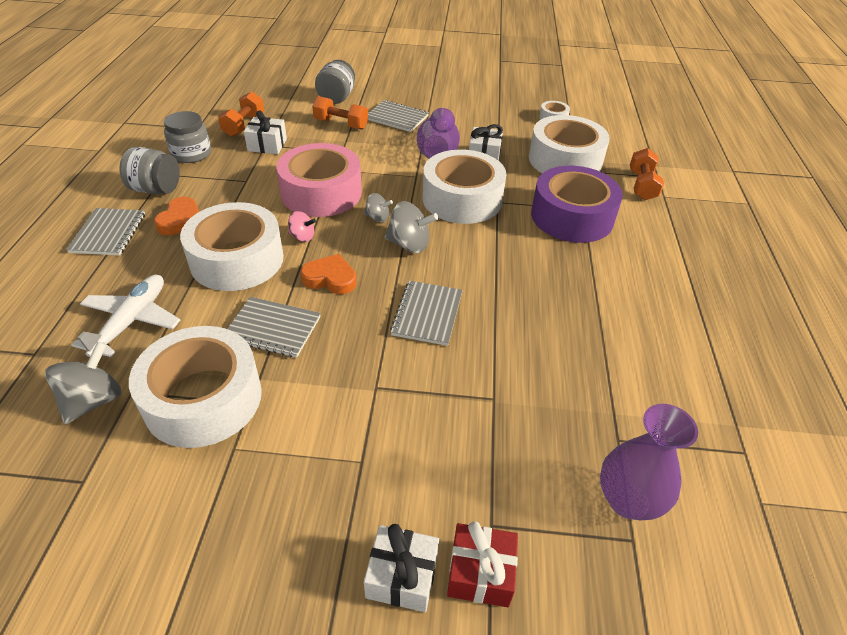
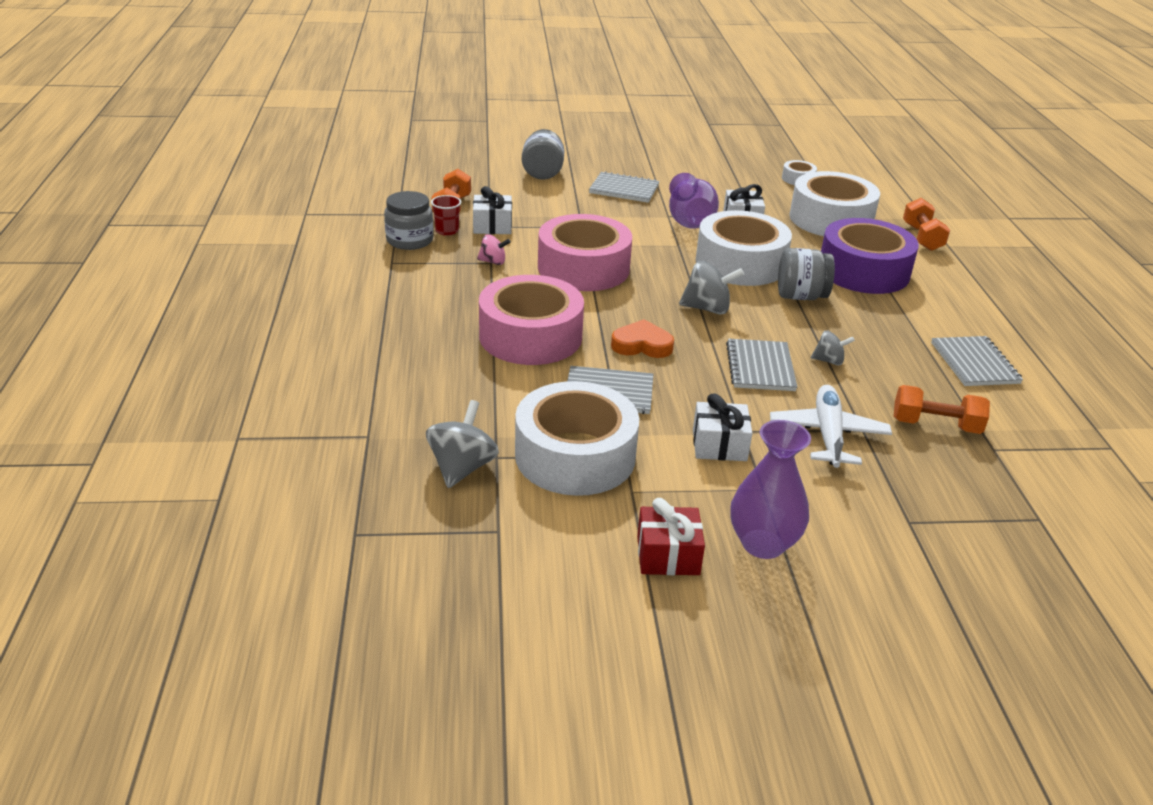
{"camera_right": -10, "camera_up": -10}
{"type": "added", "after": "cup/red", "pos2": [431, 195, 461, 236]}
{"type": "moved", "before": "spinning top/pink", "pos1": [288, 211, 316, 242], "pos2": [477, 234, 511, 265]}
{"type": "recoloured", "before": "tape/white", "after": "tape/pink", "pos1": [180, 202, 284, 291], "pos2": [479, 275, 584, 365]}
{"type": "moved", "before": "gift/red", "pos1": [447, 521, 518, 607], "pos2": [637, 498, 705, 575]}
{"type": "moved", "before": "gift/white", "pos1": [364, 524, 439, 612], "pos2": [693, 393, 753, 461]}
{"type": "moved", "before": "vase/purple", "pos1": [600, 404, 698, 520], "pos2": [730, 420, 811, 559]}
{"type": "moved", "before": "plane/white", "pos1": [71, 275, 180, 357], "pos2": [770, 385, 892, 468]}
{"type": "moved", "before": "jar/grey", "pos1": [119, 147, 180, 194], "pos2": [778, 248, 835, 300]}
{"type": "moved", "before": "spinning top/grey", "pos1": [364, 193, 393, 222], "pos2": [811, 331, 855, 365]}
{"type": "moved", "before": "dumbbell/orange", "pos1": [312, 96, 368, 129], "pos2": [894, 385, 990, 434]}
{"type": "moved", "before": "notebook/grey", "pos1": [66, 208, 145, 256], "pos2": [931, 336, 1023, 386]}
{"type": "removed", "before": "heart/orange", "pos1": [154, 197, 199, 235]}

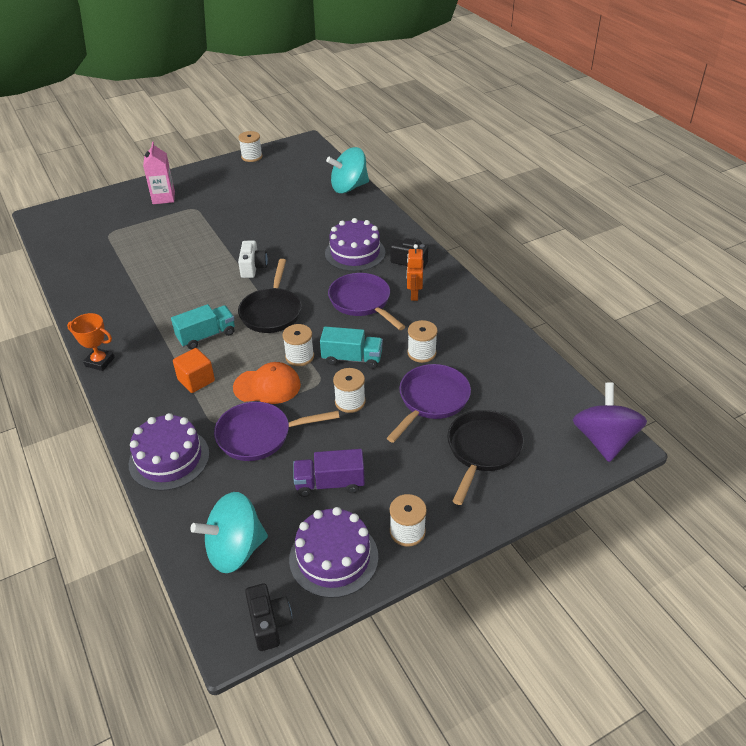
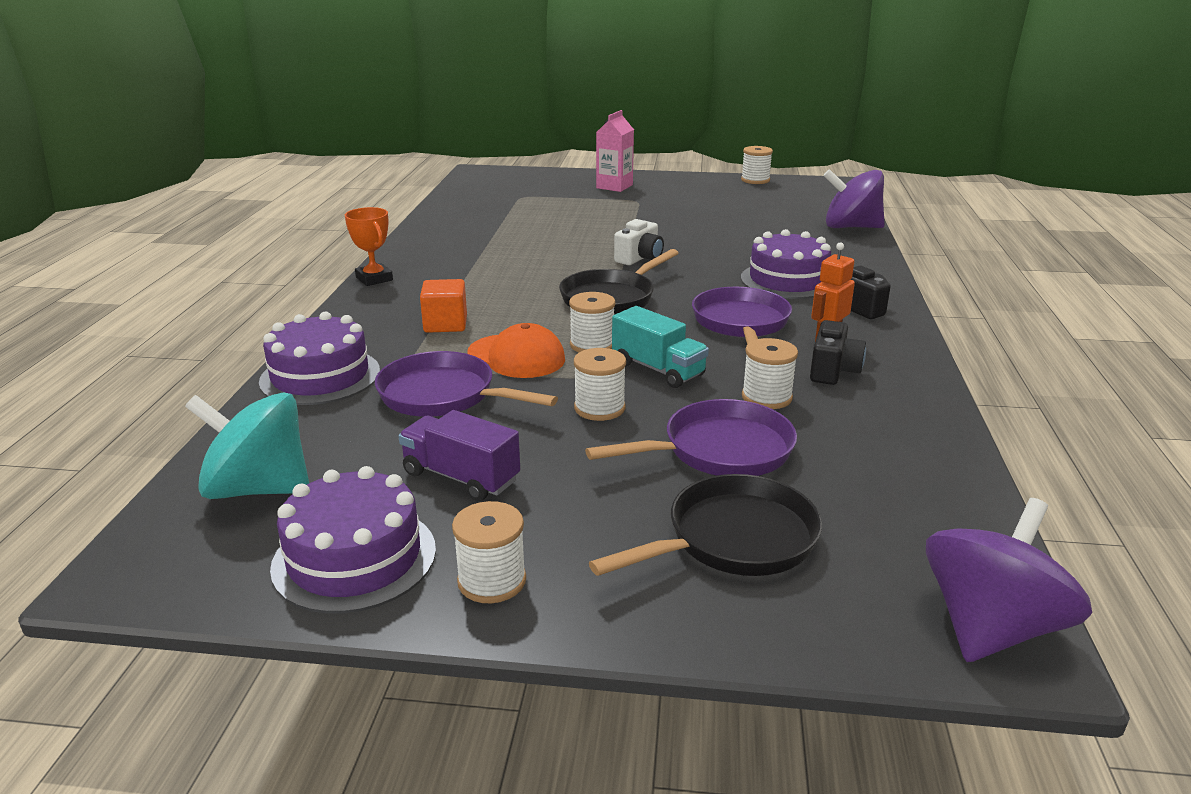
{"camera_right": 35, "camera_up": -15}
{"type": "moved", "before": "camera/black", "pos1": [245, 583, 293, 651], "pos2": [810, 320, 866, 385]}
{"type": "recoloured", "before": "spinning top/turquoise", "after": "spinning top/purple", "pos1": [326, 147, 369, 193], "pos2": [823, 169, 885, 228]}
{"type": "removed", "before": "truck/turquoise", "pos1": [171, 304, 235, 349]}

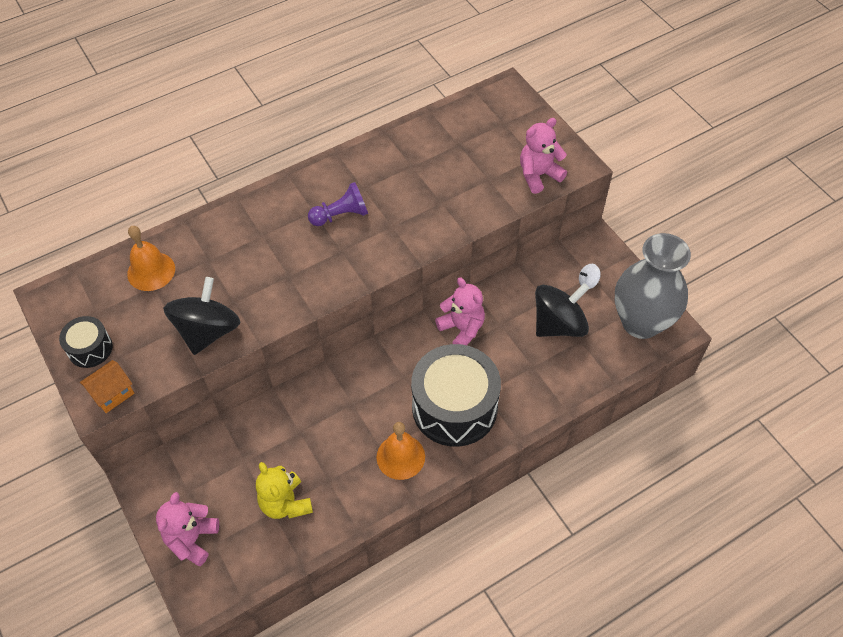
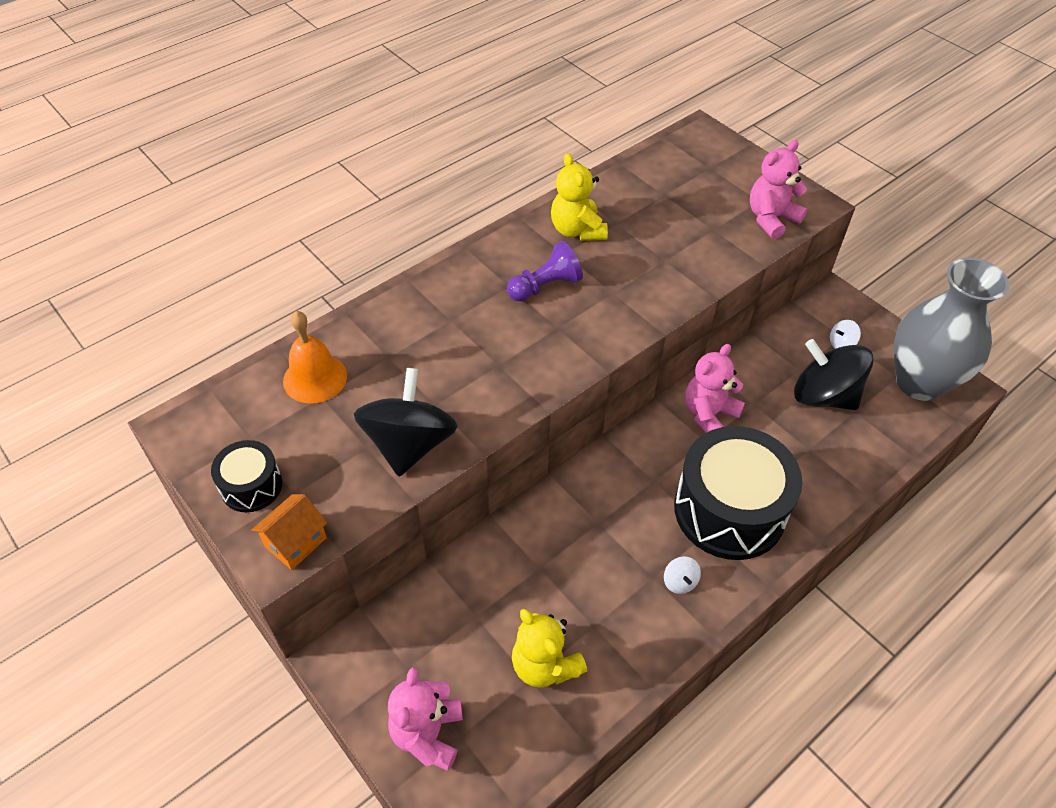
{"camera_right": -10, "camera_up": -5}
{"type": "added", "after": "teddy bear/yellow", "pos2": [551, 153, 608, 241]}
{"type": "replaced", "before": "bell/orange", "after": "spinning top/white", "pos1": [377, 422, 425, 480], "pos2": [664, 557, 701, 594]}
{"type": "turned", "before": "teddy bear/pink", "pos1": [435, 278, 485, 345], "pos2": [685, 344, 745, 433], "turn": -90}
{"type": "turned", "before": "spinning top/black", "pos1": [535, 283, 589, 337], "pos2": [794, 339, 874, 410], "turn": -105}

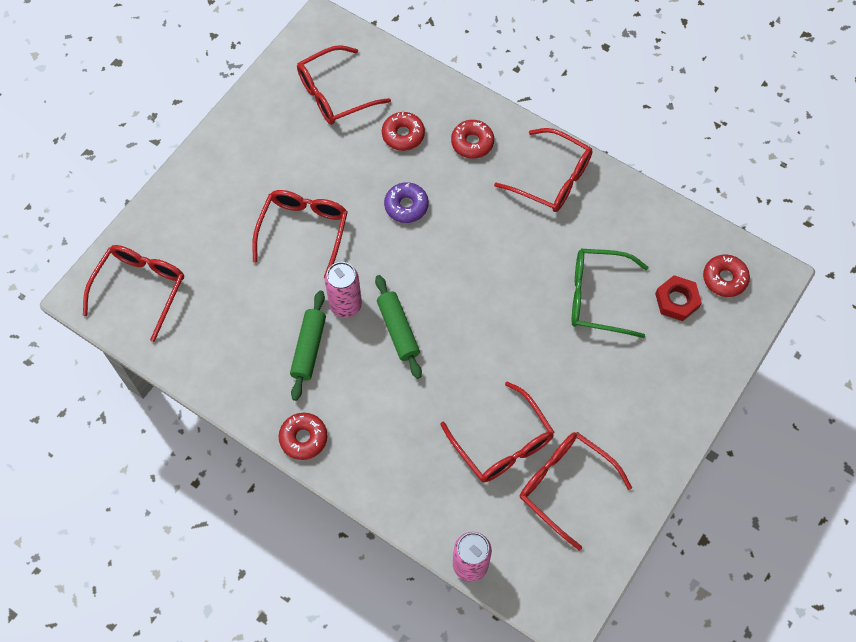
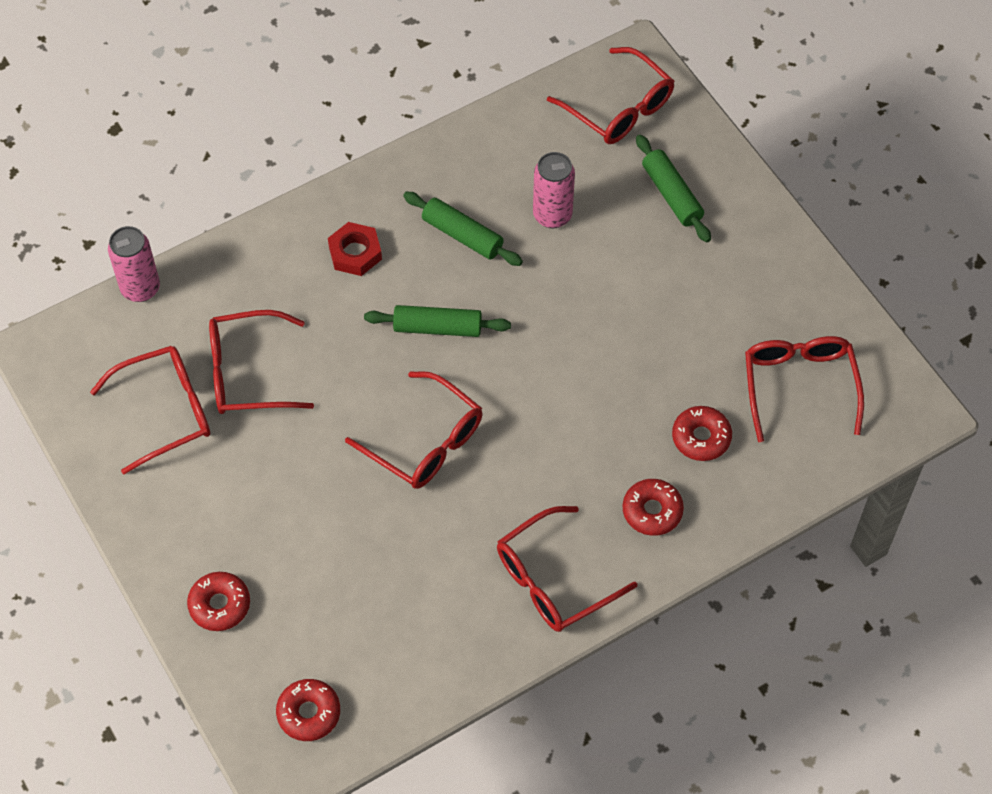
{"camera_right": 115, "camera_up": -5}
{"type": "moved", "before": "donut/red", "pos1": [279, 413, 327, 460], "pos2": [187, 572, 250, 631]}
{"type": "moved", "before": "nut/red", "pos1": [655, 275, 702, 321], "pos2": [328, 222, 382, 276]}
{"type": "moved", "before": "glasses/red", "pos1": [252, 190, 348, 278], "pos2": [345, 371, 483, 489]}
{"type": "moved", "before": "can/pink", "pos1": [325, 262, 362, 318], "pos2": [533, 152, 575, 228]}
{"type": "added", "after": "rolling pin/green", "pos2": [636, 135, 711, 242]}
{"type": "removed", "before": "donut/purple", "pos1": [384, 182, 429, 223]}
{"type": "removed", "before": "glasses/green", "pos1": [572, 249, 649, 338]}

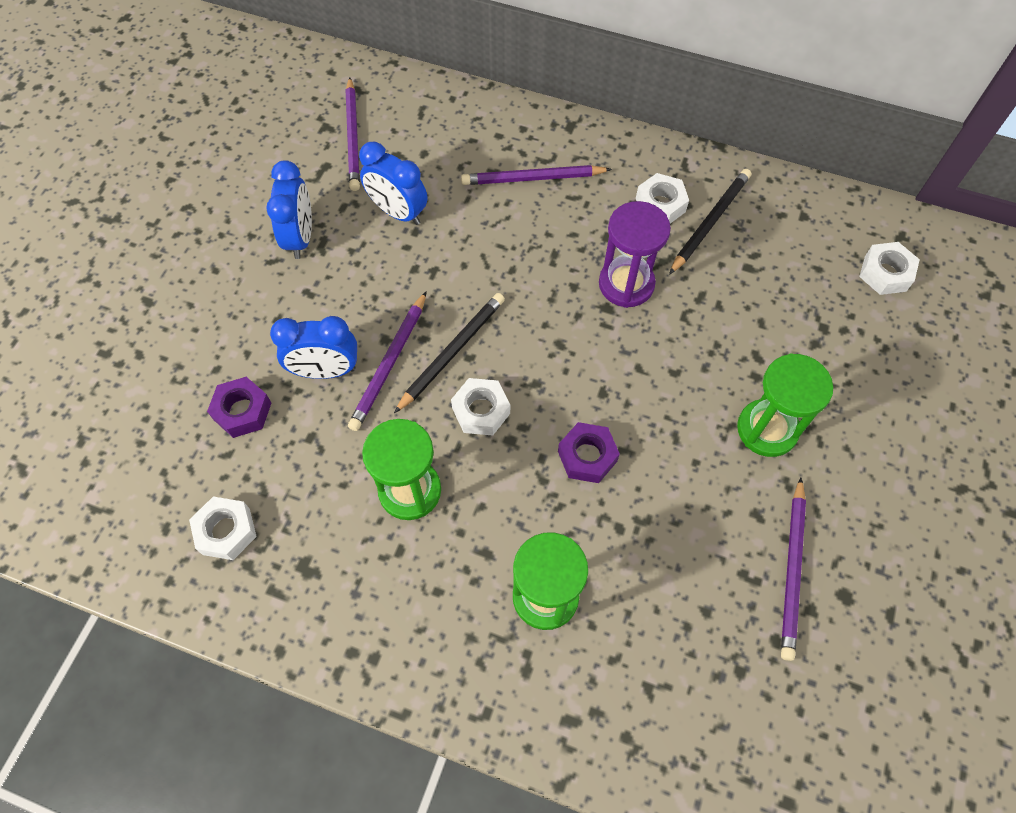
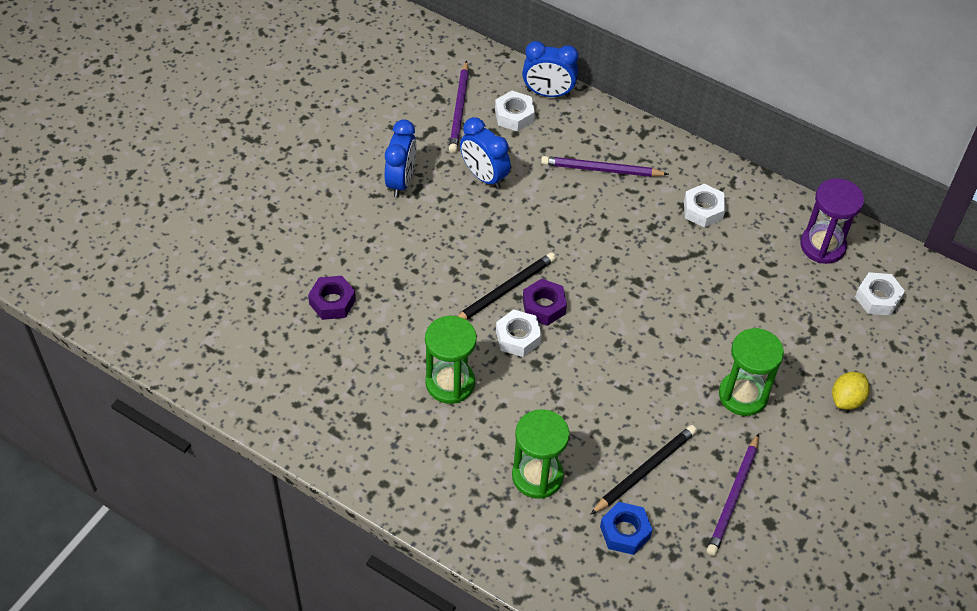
{"camera_right": 10, "camera_up": -10}
{"type": "moved", "before": "nut/white", "pos1": [189, 496, 257, 560], "pos2": [495, 91, 535, 132]}
{"type": "moved", "before": "clock/blue", "pos1": [270, 316, 357, 379], "pos2": [522, 41, 578, 97]}
{"type": "moved", "before": "nut/purple", "pos1": [558, 422, 620, 483], "pos2": [523, 279, 567, 326]}
{"type": "moved", "before": "pencil/black", "pos1": [669, 169, 751, 275], "pos2": [590, 425, 697, 515]}
{"type": "added", "after": "nut/blue", "pos2": [600, 502, 653, 555]}
{"type": "moved", "before": "hourglass/purple", "pos1": [599, 201, 671, 308], "pos2": [800, 178, 864, 264]}
{"type": "added", "after": "lemon/yellow", "pos2": [832, 372, 870, 410]}
{"type": "removed", "before": "pencil/purple", "pos1": [348, 291, 427, 431]}

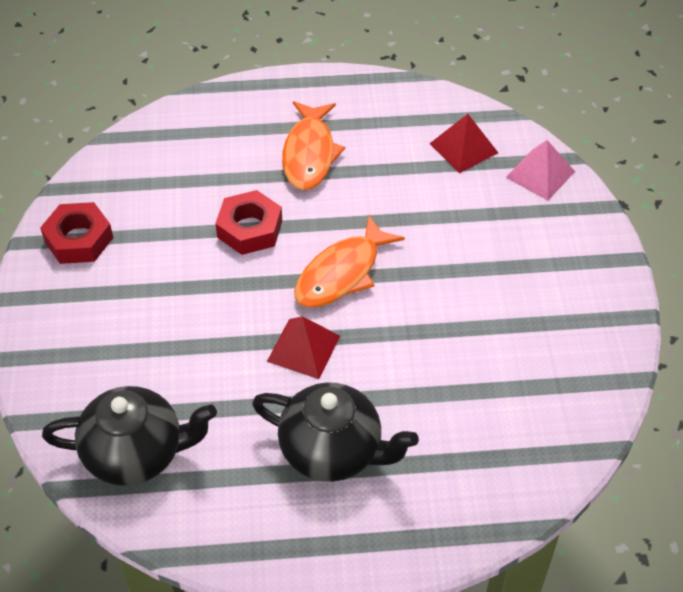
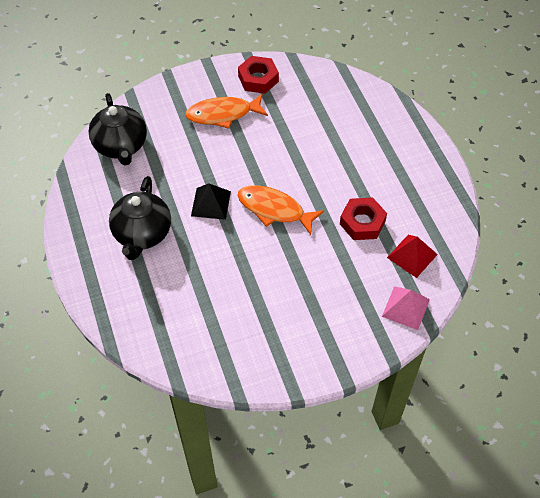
{"camera_right": 75, "camera_up": 5}
{"type": "moved", "before": "fish/orange", "pos1": [282, 101, 345, 190], "pos2": [185, 93, 268, 129]}
{"type": "recoloured", "before": "pyramid/red", "after": "pyramid/black", "pos1": [267, 316, 340, 379], "pos2": [191, 184, 231, 220]}
{"type": "moved", "before": "nut/red", "pos1": [215, 190, 282, 255], "pos2": [340, 197, 387, 240]}

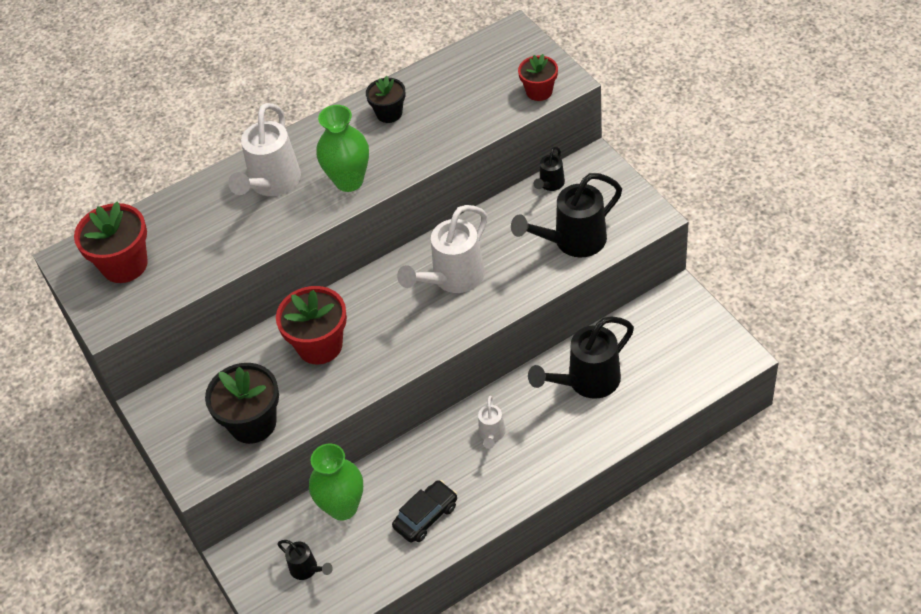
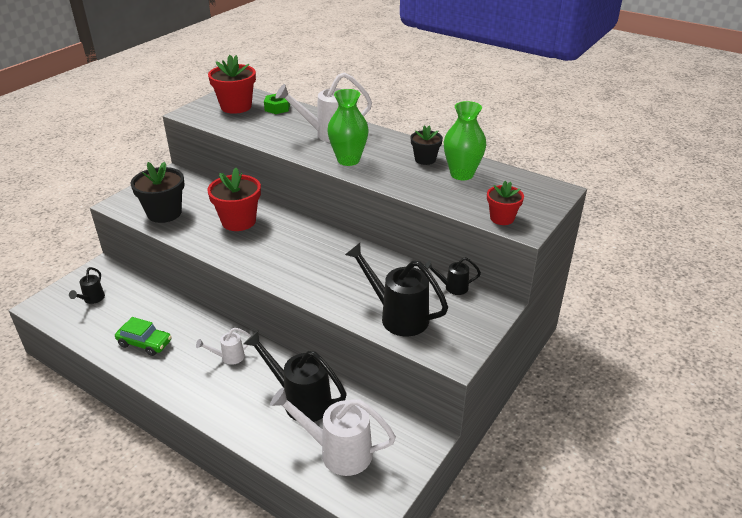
{"camera_right": 60, "camera_up": -15}
{"type": "recoloured", "before": "car/black", "after": "car/green", "pos1": [392, 480, 457, 543], "pos2": [115, 317, 172, 356]}
{"type": "added", "after": "nut/green", "pos2": [264, 94, 290, 114]}
{"type": "moved", "before": "watering can/white", "pos1": [397, 205, 487, 293], "pos2": [270, 387, 396, 476]}
{"type": "moved", "before": "vase/green", "pos1": [309, 444, 363, 520], "pos2": [444, 101, 486, 180]}

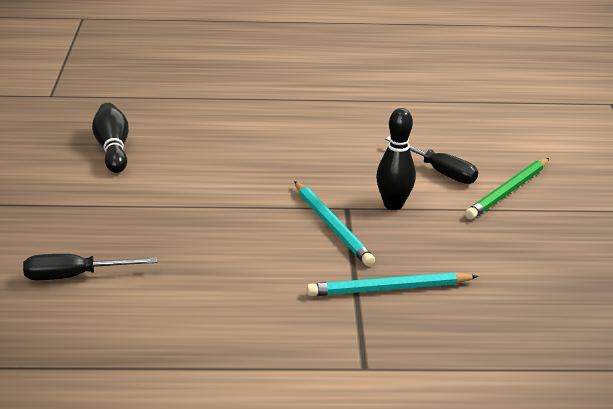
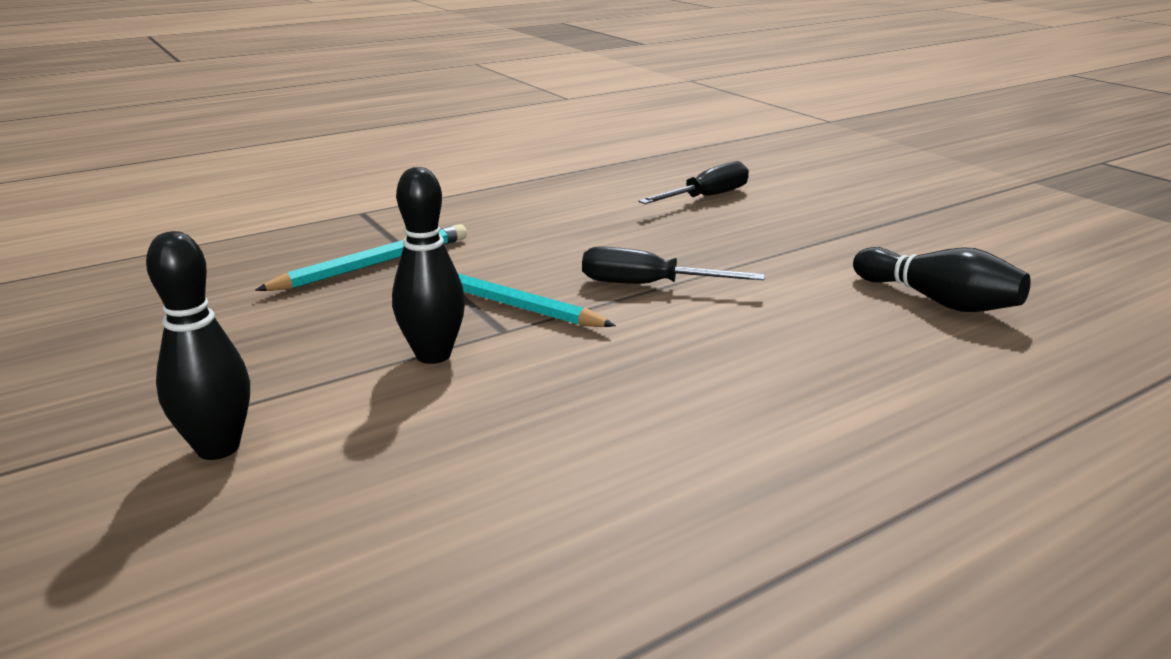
{"camera_right": 150, "camera_up": -5}
{"type": "replaced", "before": "pencil/green", "after": "bowling pin/black", "pos1": [465, 158, 549, 220], "pos2": [146, 231, 250, 460]}
{"type": "moved", "before": "screwdriver/black", "pos1": [385, 136, 478, 184], "pos2": [582, 246, 765, 284]}

